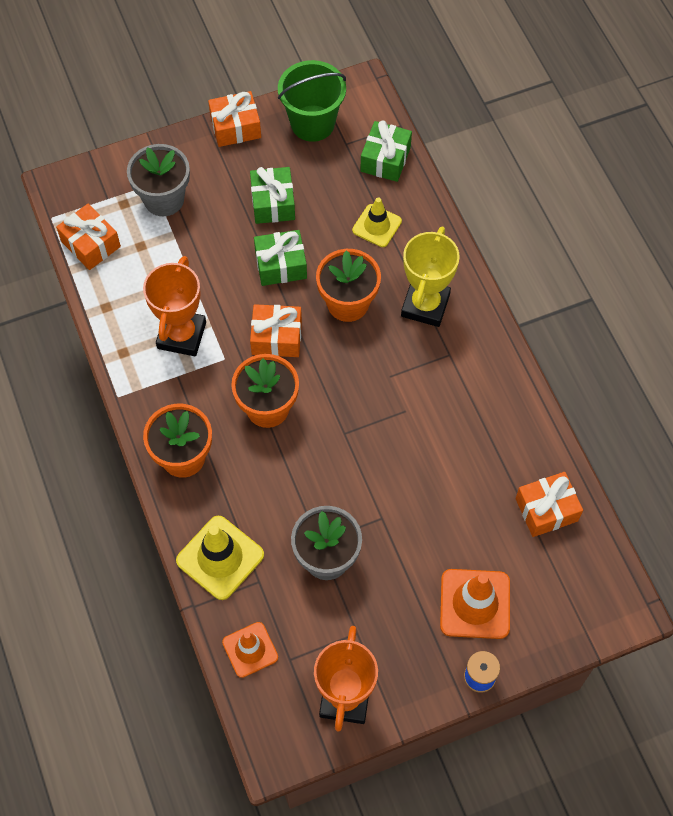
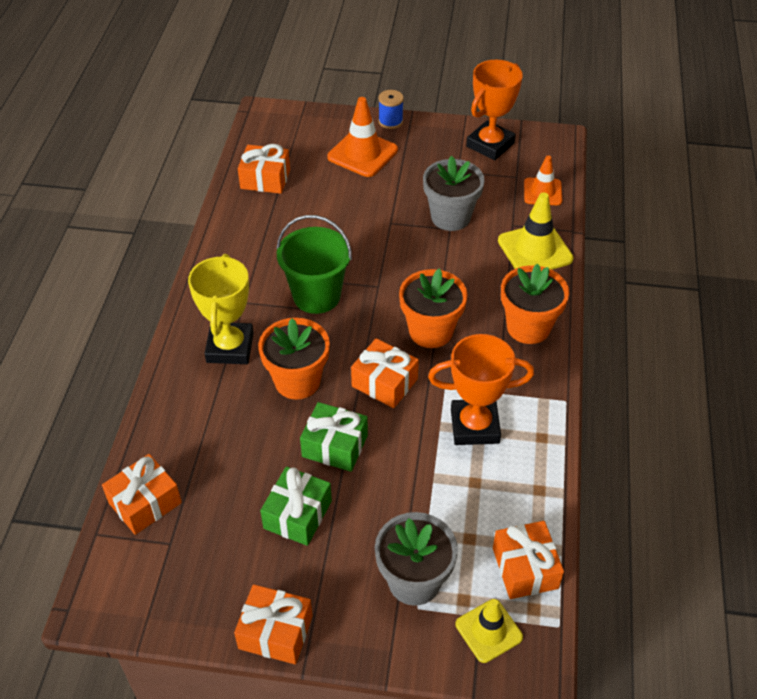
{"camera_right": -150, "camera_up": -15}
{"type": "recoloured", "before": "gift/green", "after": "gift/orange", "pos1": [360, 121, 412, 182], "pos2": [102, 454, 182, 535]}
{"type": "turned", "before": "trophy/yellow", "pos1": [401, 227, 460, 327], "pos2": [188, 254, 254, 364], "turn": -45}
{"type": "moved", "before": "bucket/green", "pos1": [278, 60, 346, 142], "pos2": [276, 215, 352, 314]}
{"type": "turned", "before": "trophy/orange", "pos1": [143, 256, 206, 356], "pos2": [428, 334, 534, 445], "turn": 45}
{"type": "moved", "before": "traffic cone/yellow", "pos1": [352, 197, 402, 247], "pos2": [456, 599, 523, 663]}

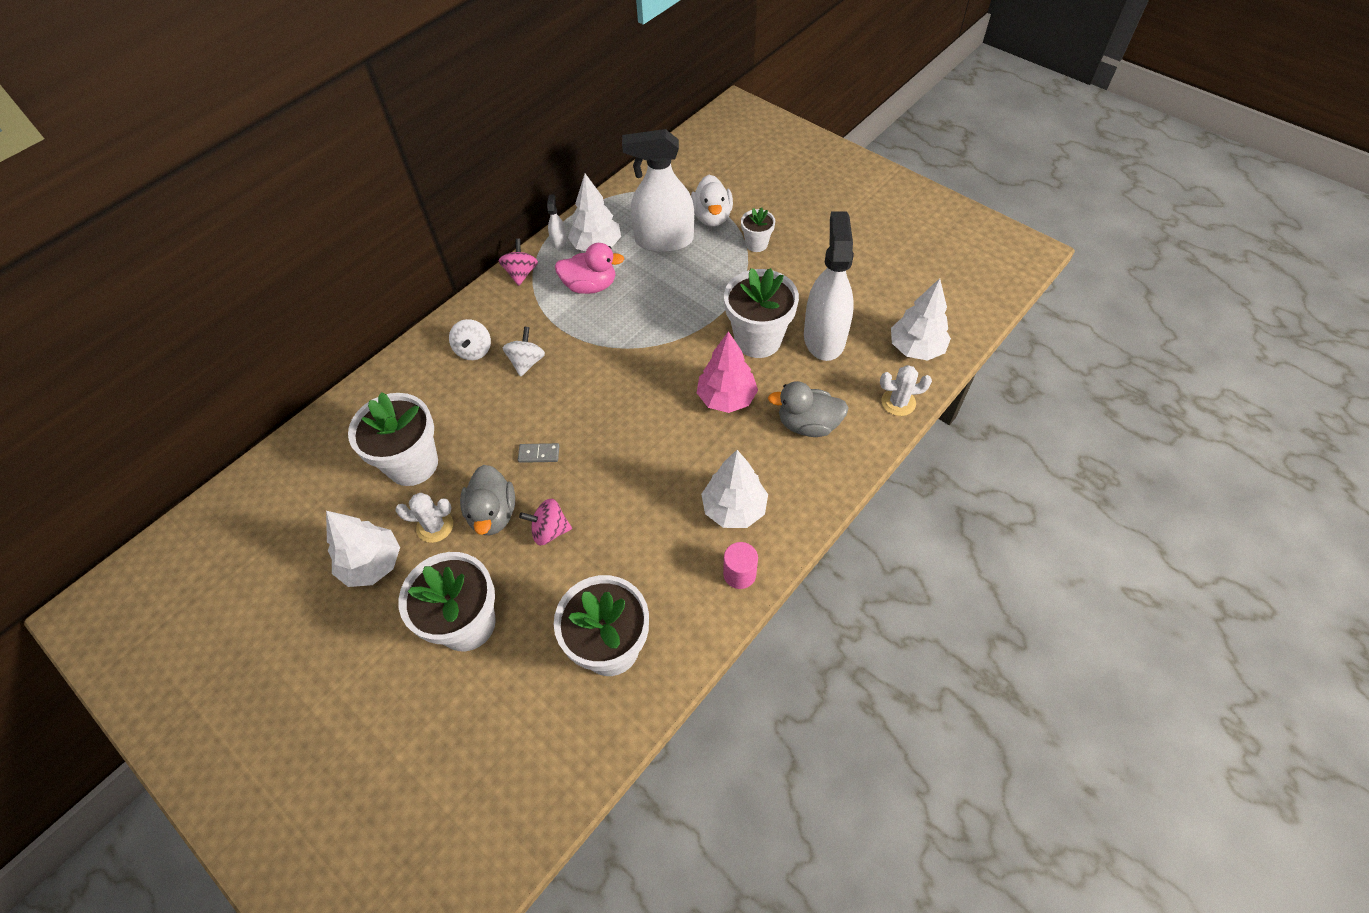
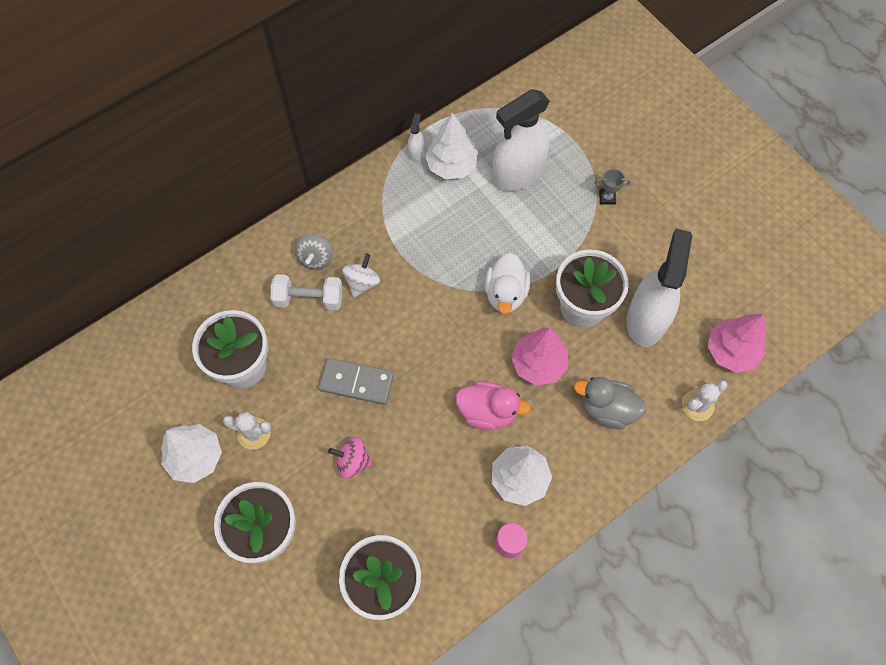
{"camera_right": 10, "camera_up": 10}
{"type": "added", "after": "dumbbell/white", "pos2": [271, 274, 342, 310]}
{"type": "recoloured", "before": "spinning top/white", "after": "spinning top/grey", "pos1": [449, 319, 491, 360], "pos2": [295, 234, 333, 270]}
{"type": "resized", "before": "domino/grey", "pos1": [518, 443, 559, 463], "pos2": [318, 358, 394, 405], "scale": 1.89}
{"type": "moved", "before": "duck/pink", "pos1": [555, 243, 624, 294], "pos2": [455, 381, 531, 430]}
{"type": "moved", "before": "duck/white", "pos1": [691, 175, 733, 227], "pos2": [485, 253, 530, 314]}
{"type": "turned", "before": "spray bottle/white", "pos1": [622, 129, 694, 253], "pos2": [492, 89, 550, 191], "turn": -45}
{"type": "replaced", "before": "flower pot/white", "after": "trophy/grey", "pos1": [741, 207, 775, 252], "pos2": [595, 169, 630, 205]}
{"type": "turned", "before": "cactus/white", "pos1": [880, 365, 932, 416], "pos2": [682, 380, 727, 421], "turn": -45}
{"type": "recoloured", "before": "tree/white", "after": "tree/pink", "pos1": [891, 278, 951, 361], "pos2": [707, 314, 766, 373]}
{"type": "removed", "before": "duck/grey", "pos1": [460, 465, 515, 535]}
{"type": "removed", "before": "spinning top/pink", "pos1": [499, 239, 538, 286]}

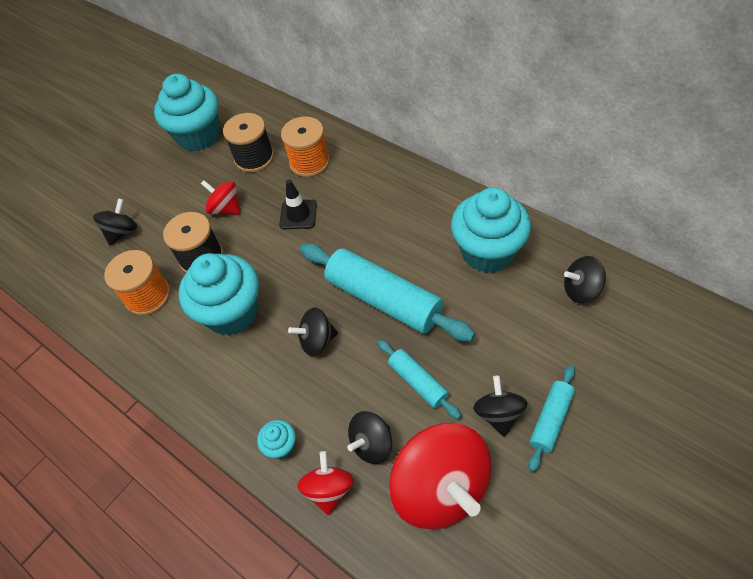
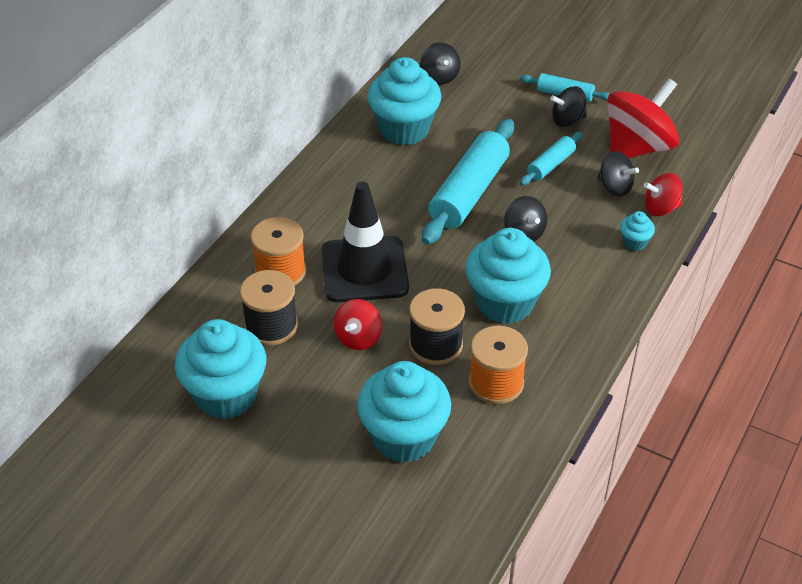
{"camera_right": -105, "camera_up": -10}
{"type": "resized", "before": "traffic cone/black", "pos1": [279, 180, 317, 229], "pos2": [322, 181, 409, 302], "scale": 1.98}
{"type": "replaced", "before": "spinning top/black", "after": "cupcake/turquoise", "pos1": [93, 198, 137, 245], "pos2": [357, 361, 451, 463]}

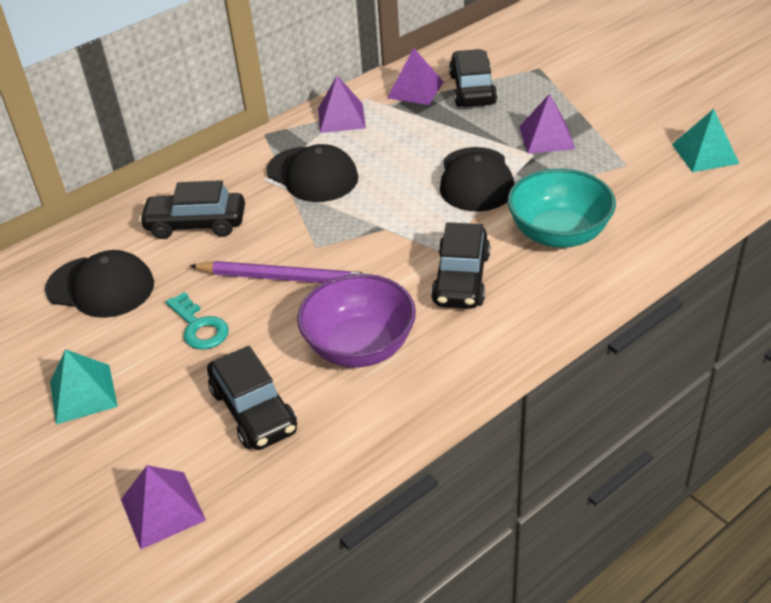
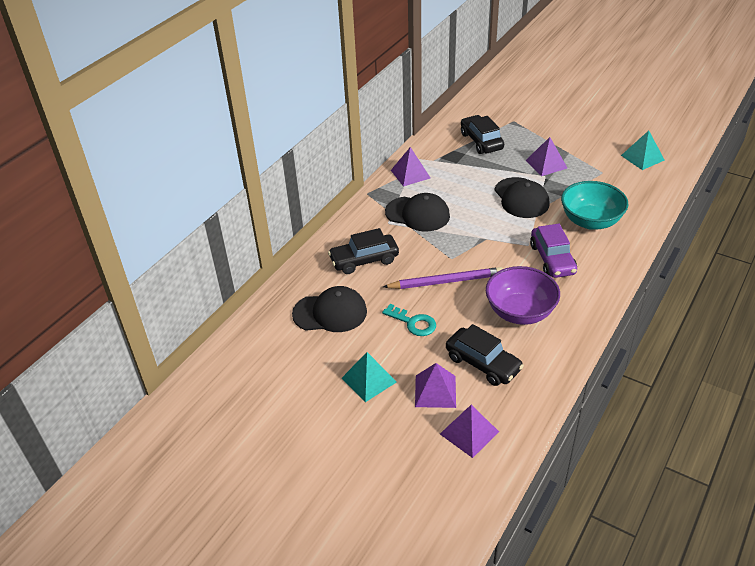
{"camera_right": -20, "camera_up": 0}
{"type": "moved", "before": "pyramid/purple", "pos1": [387, 48, 444, 105], "pos2": [415, 363, 456, 408]}
{"type": "recoloured", "before": "car/black", "after": "car/purple", "pos1": [431, 222, 490, 309], "pos2": [530, 224, 577, 278]}

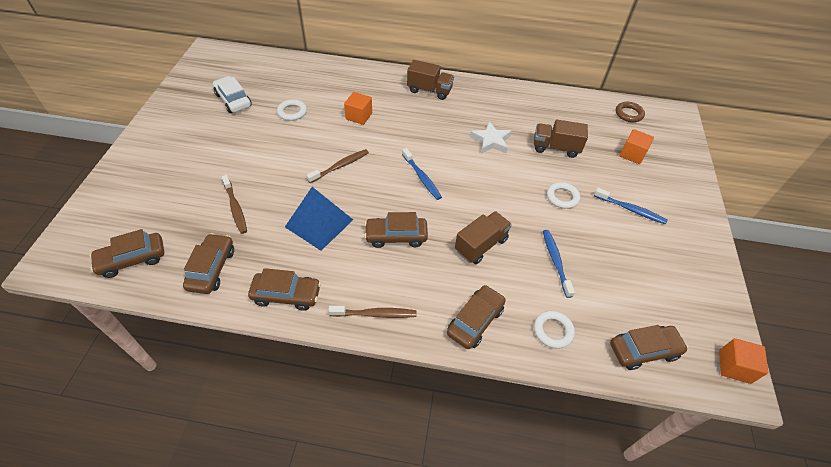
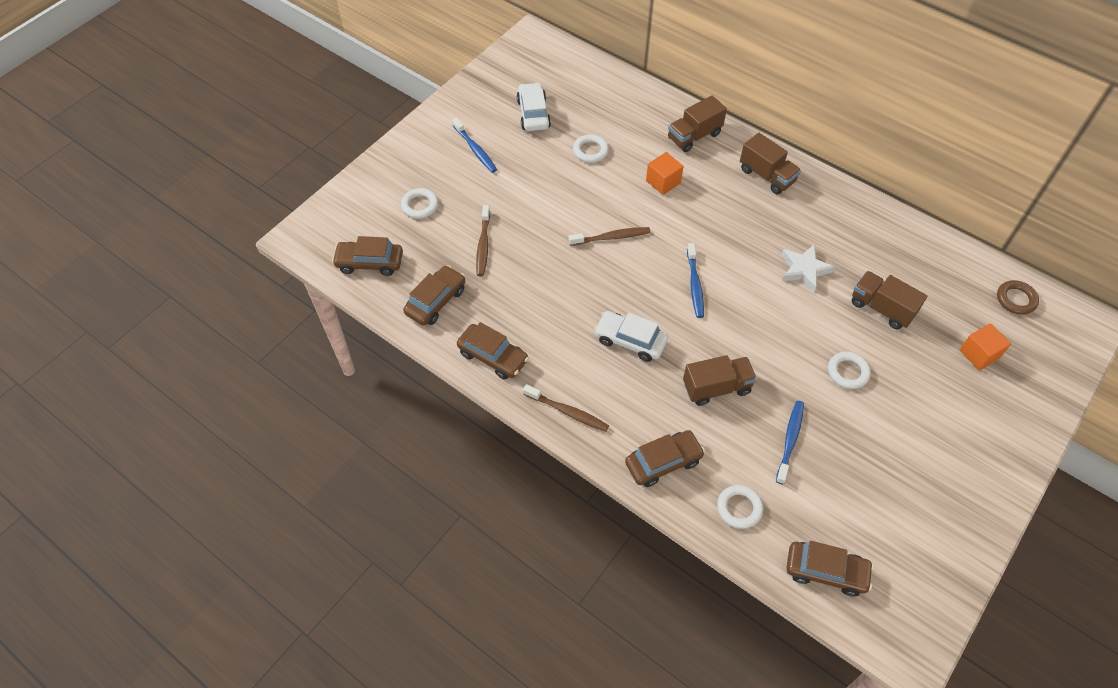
{"camera_right": 30, "camera_up": 5}
{"type": "added", "after": "ring/white", "pos2": [401, 188, 438, 219]}
{"type": "moved", "before": "toothbrush/blue", "pos1": [594, 188, 668, 224], "pos2": [452, 118, 497, 173]}
{"type": "recoloured", "before": "car/brown", "after": "car/white", "pos1": [364, 212, 428, 248], "pos2": [594, 311, 668, 362]}
{"type": "added", "after": "truck/brown", "pos2": [668, 95, 727, 152]}
{"type": "removed", "before": "pyramid/blue", "pos1": [285, 187, 353, 251]}
{"type": "removed", "before": "cube/orange", "pos1": [719, 338, 768, 384]}

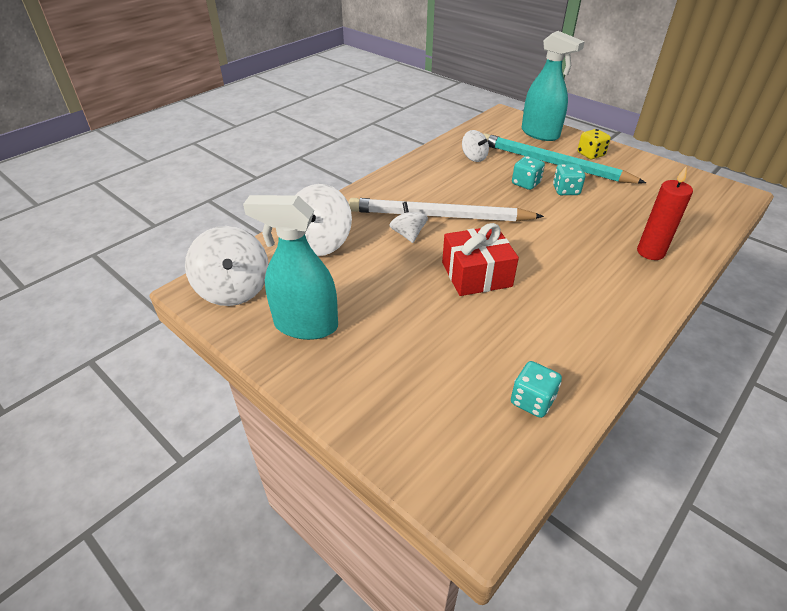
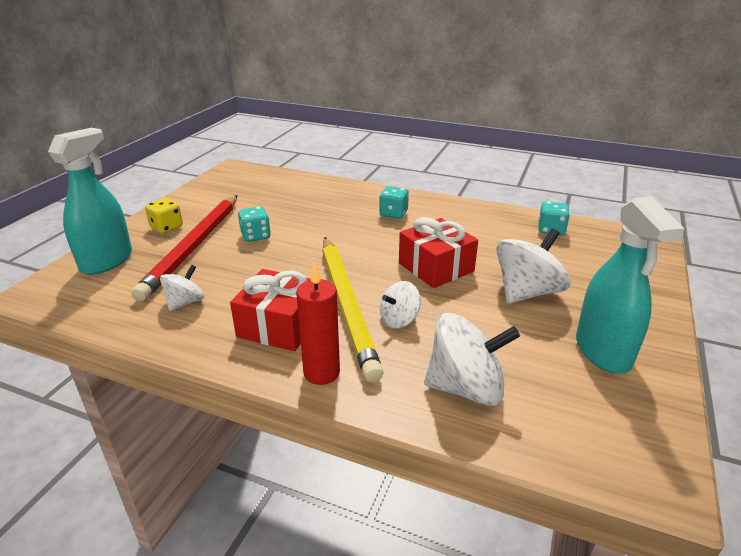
{"camera_right": -110, "camera_up": -10}
{"type": "recoloured", "before": "pencil/turquoise", "after": "pencil/red", "pos1": [483, 133, 646, 184], "pos2": [131, 195, 237, 301]}
{"type": "added", "after": "gift/red", "pos2": [230, 269, 311, 351]}
{"type": "moved", "before": "candle/red", "pos1": [637, 166, 693, 260], "pos2": [296, 262, 340, 385]}
{"type": "recoloured", "before": "pencil/white", "after": "pencil/yellow", "pos1": [348, 198, 544, 222], "pos2": [323, 237, 384, 383]}
{"type": "moved", "before": "dice/turquoise", "pos1": [512, 156, 545, 190], "pos2": [379, 186, 409, 219]}
{"type": "moved", "before": "spinning top/white", "pos1": [185, 226, 269, 306], "pos2": [496, 228, 571, 303]}

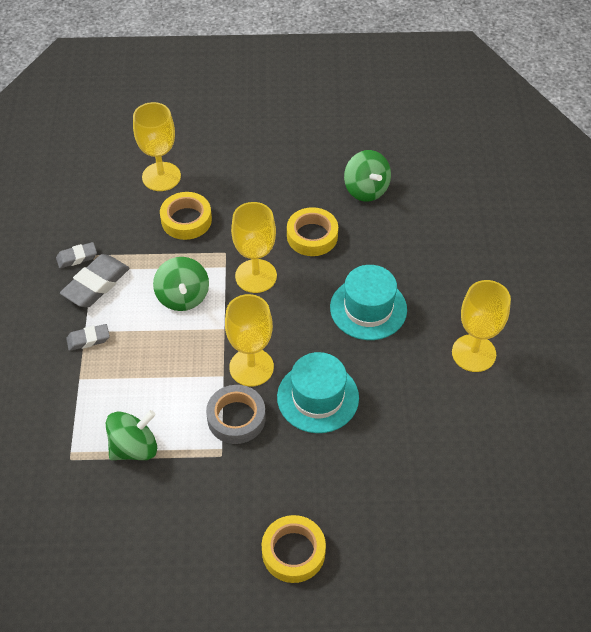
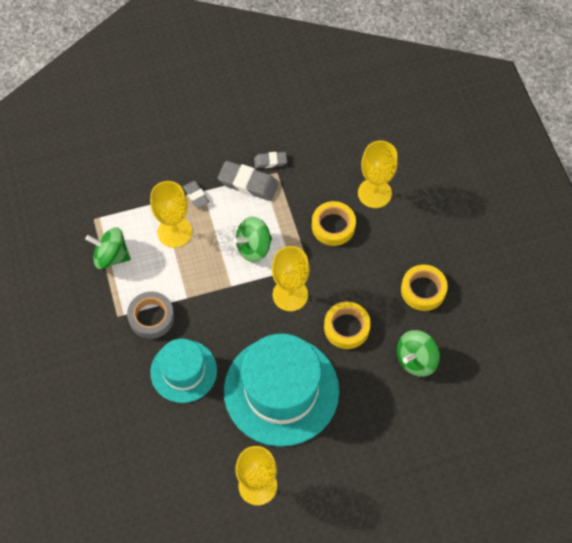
{"camera_right": 75, "camera_up": 10}
{"type": "turned", "before": "spinning top/green", "pos1": [106, 410, 157, 460], "pos2": [85, 227, 131, 269], "turn": 150}
{"type": "moved", "before": "goblet/yellow", "pos1": [225, 294, 274, 387], "pos2": [150, 181, 192, 248]}
{"type": "resized", "before": "hat/turquoise", "pos1": [330, 265, 407, 340], "pos2": [224, 334, 339, 447], "scale": 1.72}
{"type": "turned", "before": "eraser/grey", "pos1": [56, 242, 97, 268], "pos2": [254, 152, 287, 168], "turn": -60}
{"type": "moved", "before": "tape/yellow", "pos1": [262, 515, 326, 583], "pos2": [401, 265, 448, 311]}

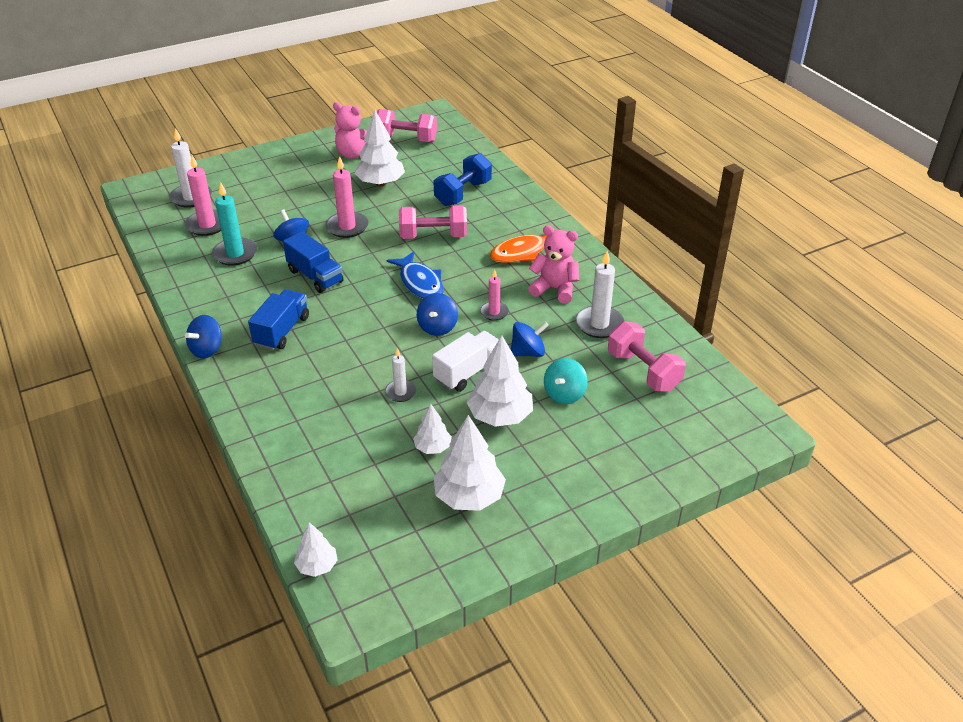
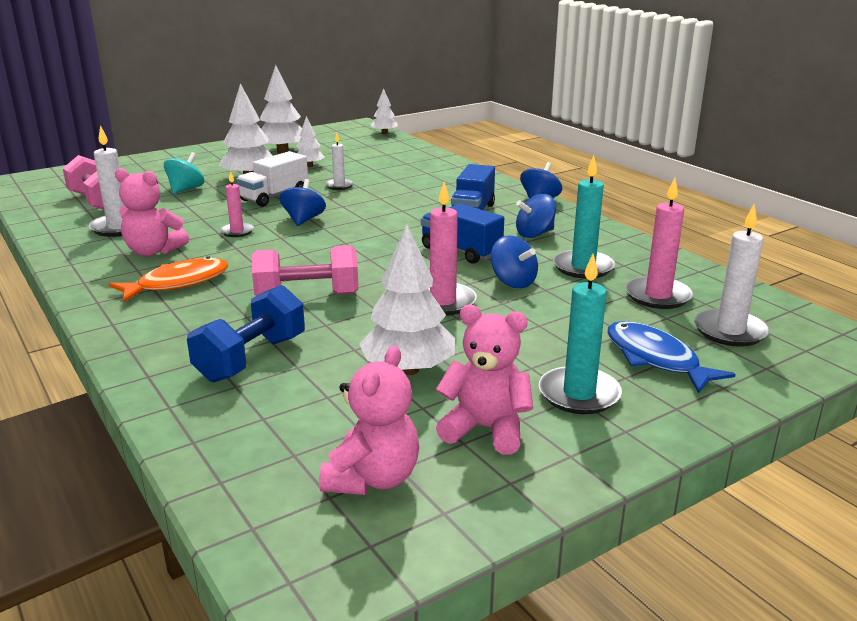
{"camera_right": 175, "camera_up": -15}
{"type": "replaced", "before": "dumbbell/pink", "after": "teddy bear/pink", "pos1": [377, 109, 437, 142], "pos2": [319, 345, 419, 495]}
{"type": "moved", "before": "spinning top/blue", "pos1": [511, 322, 549, 357], "pos2": [516, 194, 556, 238]}
{"type": "added", "after": "candle/turquoise", "pos2": [539, 254, 622, 414]}
{"type": "moved", "before": "fish/blue", "pos1": [387, 251, 444, 299], "pos2": [607, 321, 736, 394]}

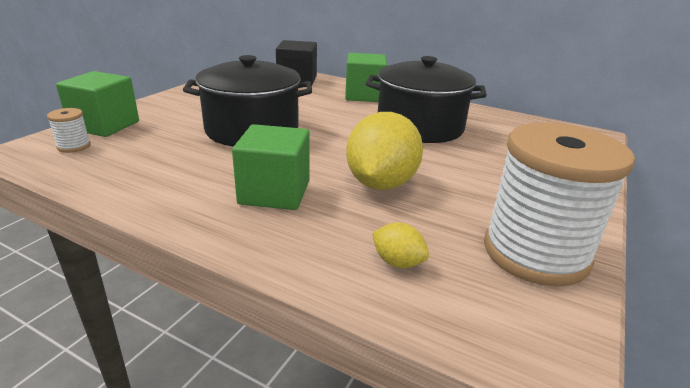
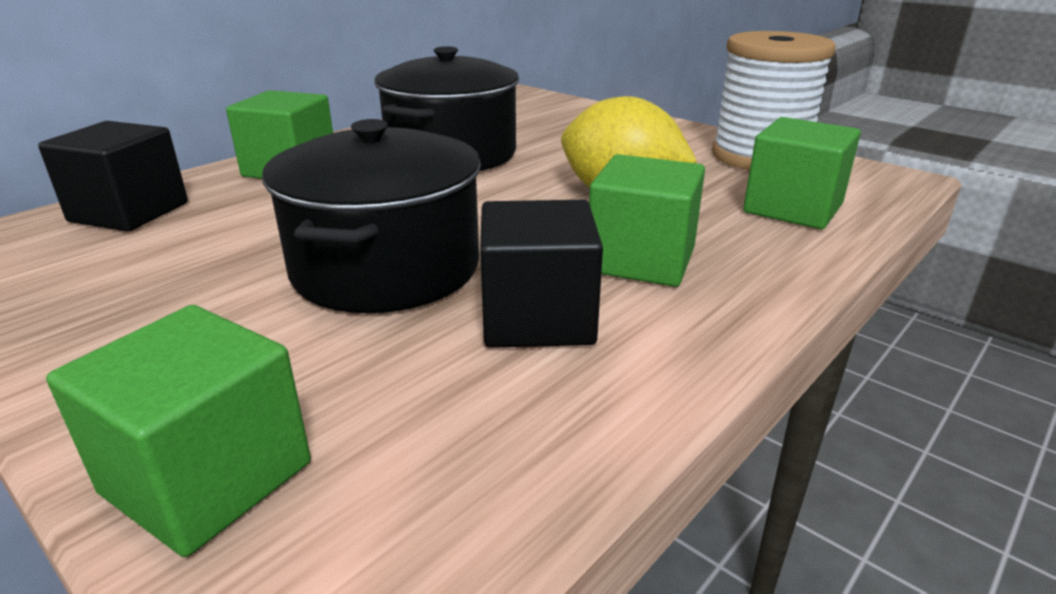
{"camera_right": -75, "camera_up": 0}
{"type": "added", "after": "cube/black", "pos2": [480, 200, 603, 348]}
{"type": "replaced", "before": "lemon/yellow", "after": "cube/green", "pos1": [372, 223, 429, 268], "pos2": [743, 117, 861, 229]}
{"type": "removed", "before": "spool/white", "pos1": [47, 108, 91, 153]}

